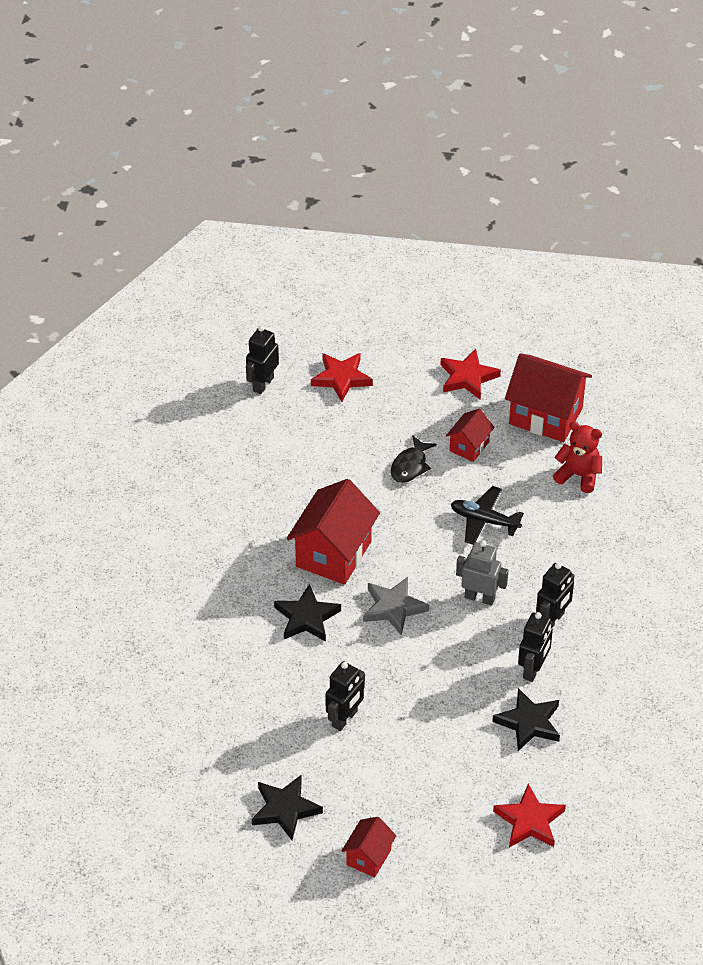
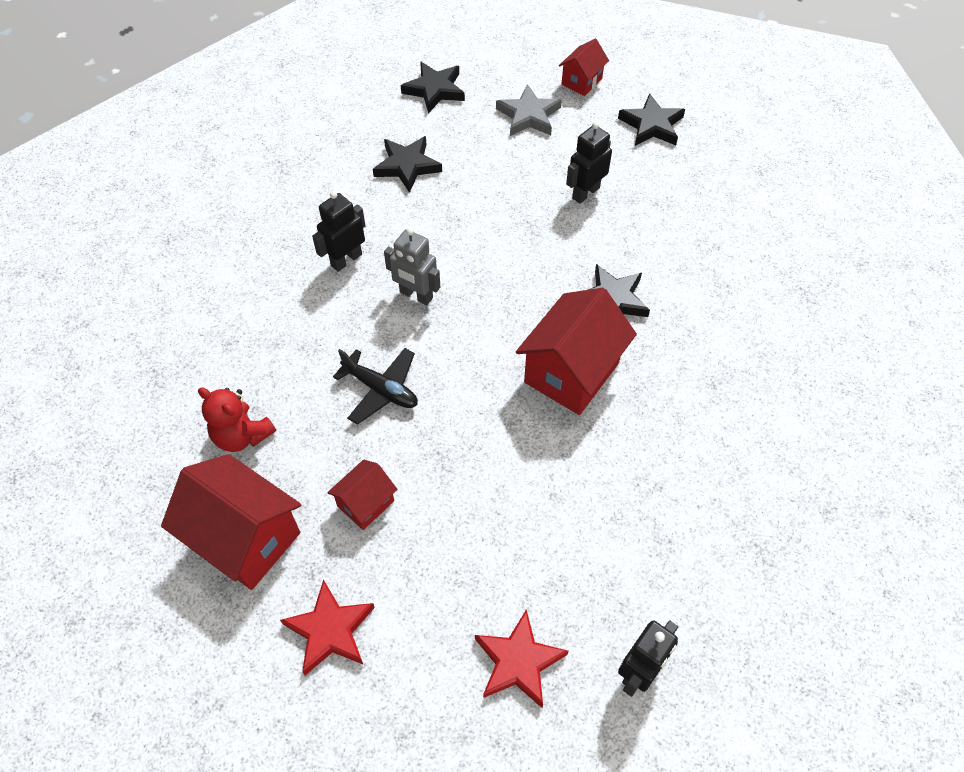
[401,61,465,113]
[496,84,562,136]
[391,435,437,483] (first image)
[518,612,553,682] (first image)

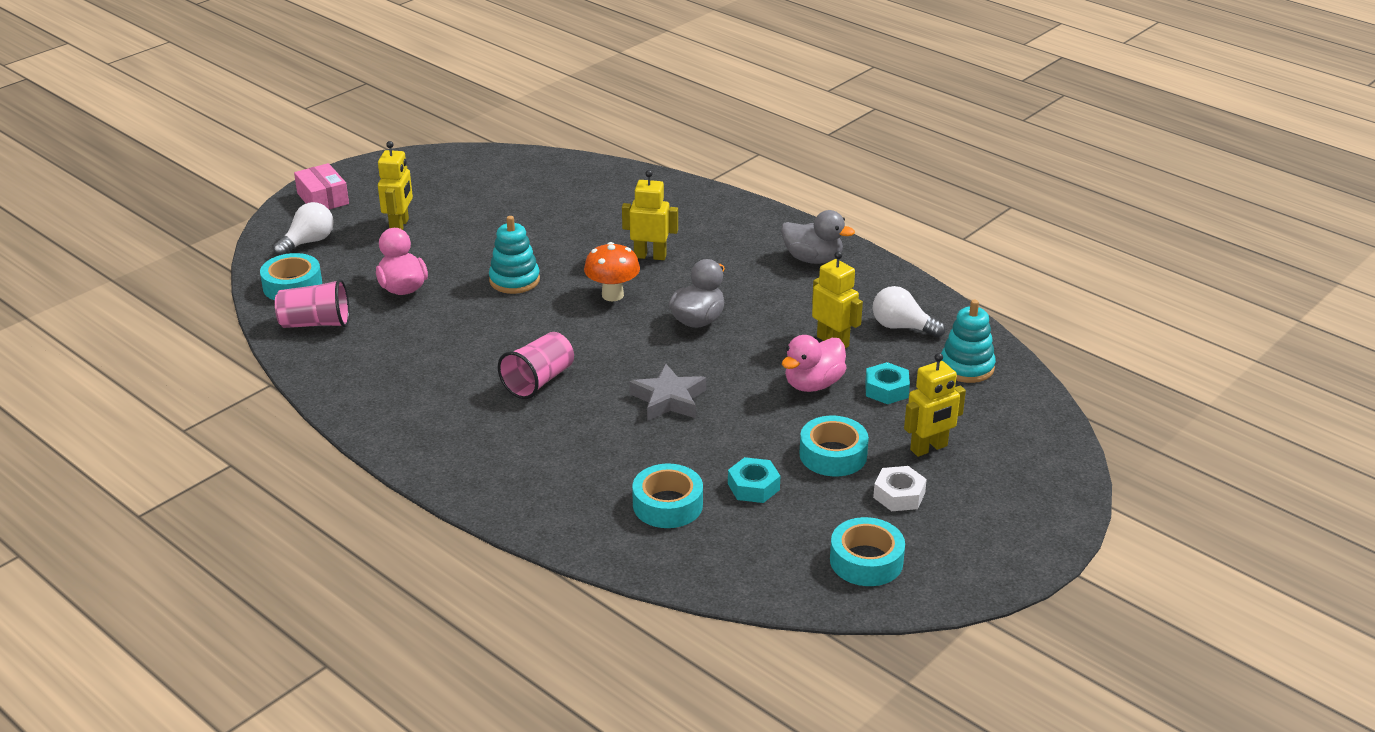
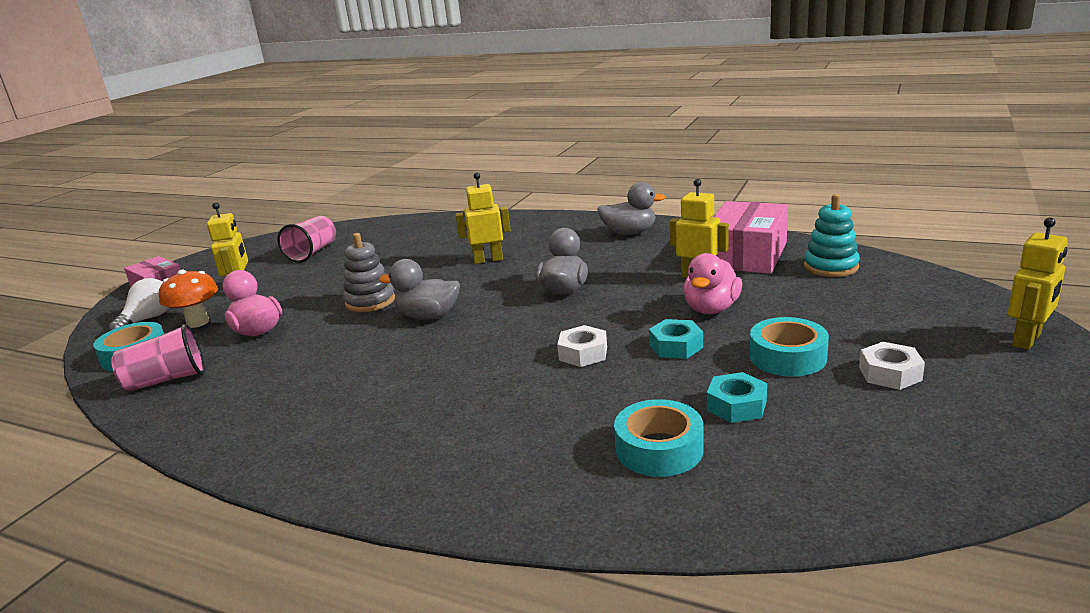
[159,269,218,328]
[278,216,336,263]
[343,233,395,312]
[379,259,460,320]
[557,325,607,367]
[649,319,703,359]
[714,201,788,274]
[1008,218,1068,350]
[830,517,905,586] (first image)

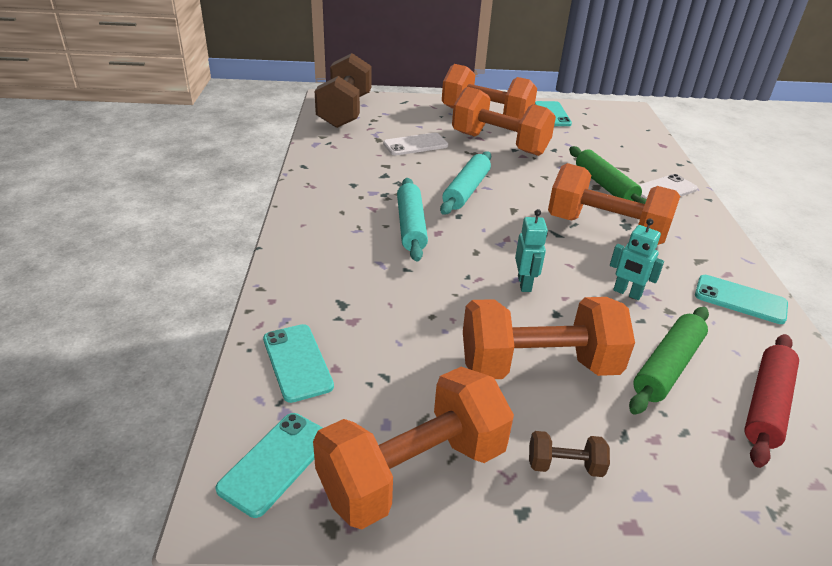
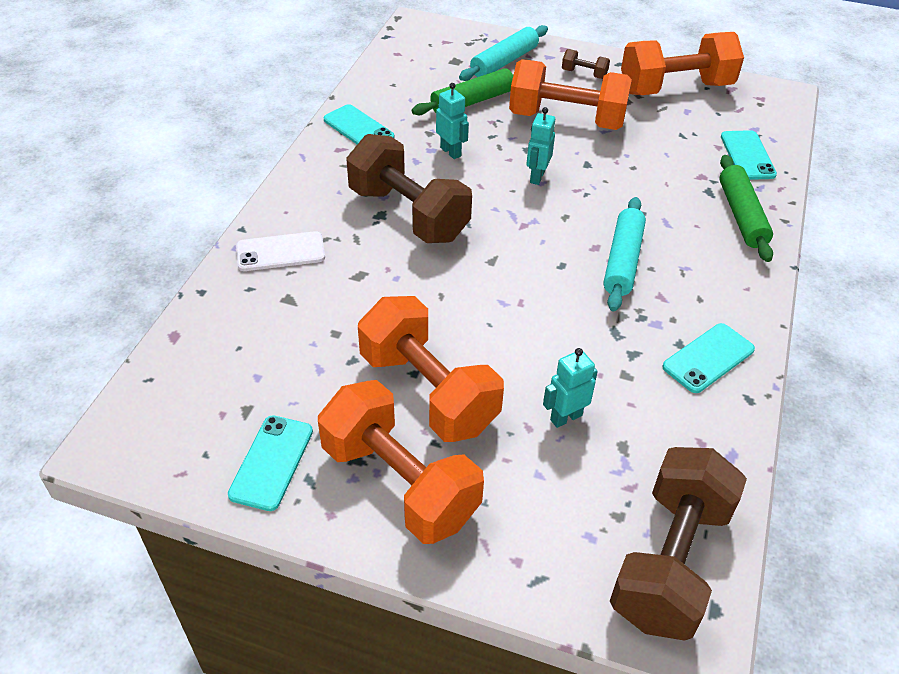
[346,134,472,243]
[459,25,548,81]
[543,348,598,428]
[662,323,755,393]
[719,155,773,262]
[744,334,799,468] (first image)

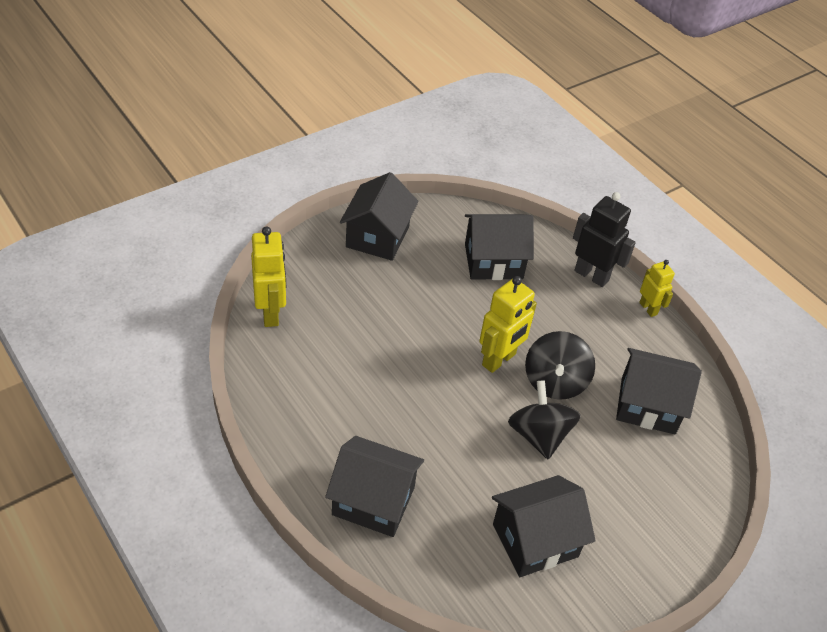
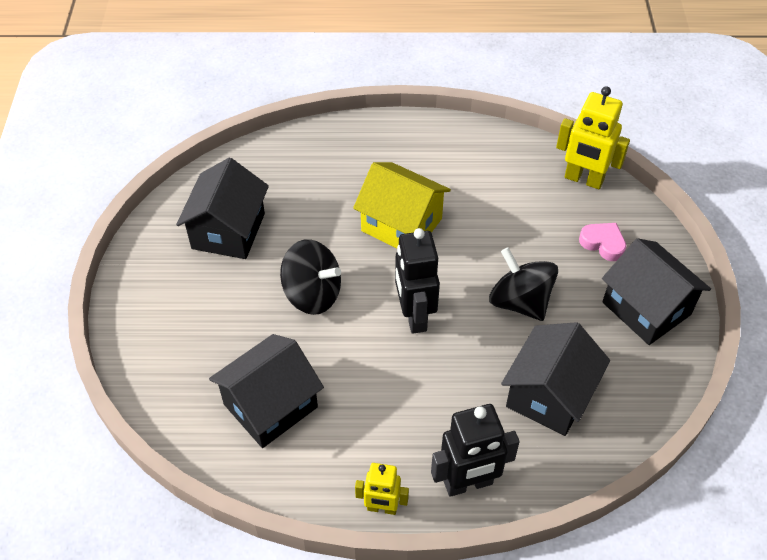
[353,162,451,248]
[395,228,440,334]
[489,247,558,321]
[579,223,626,261]
[325,436,424,537] (first image)

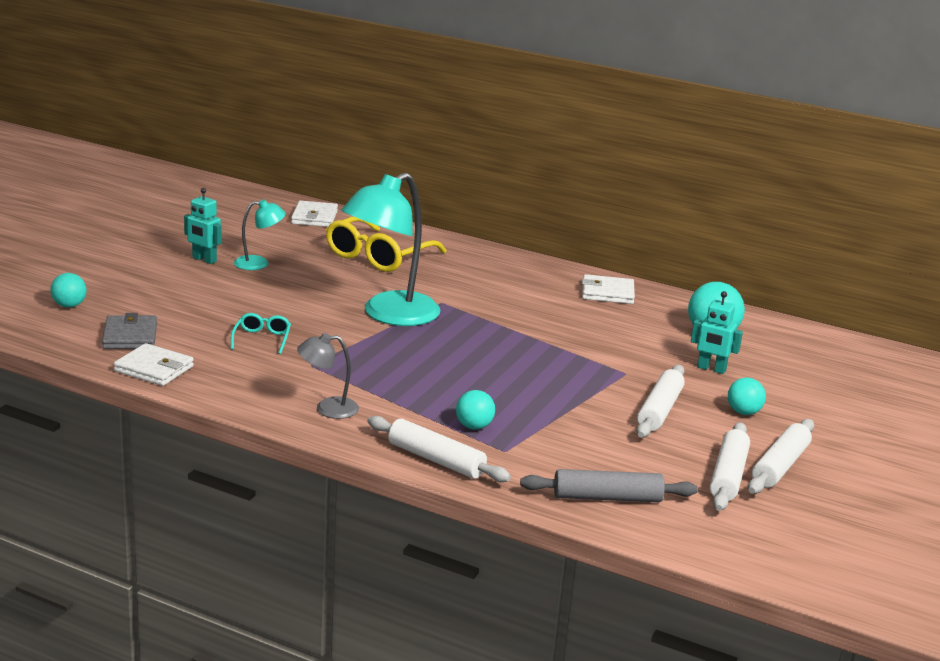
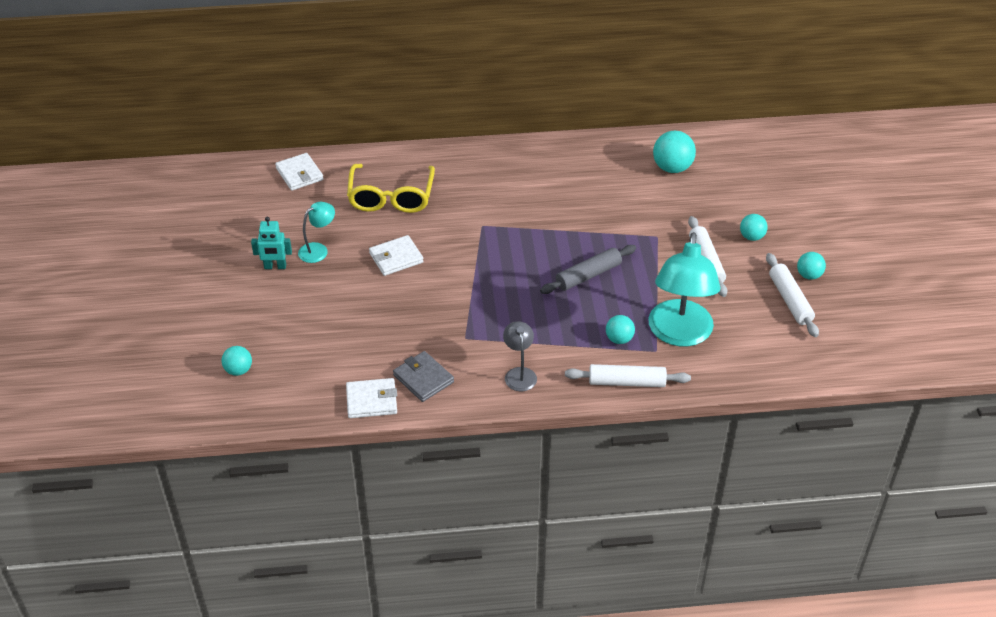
[369,235,424,276]
[393,351,454,402]
[503,321,537,391]
[540,245,636,294]
[648,232,721,347]
[797,252,826,280]
[231,313,291,354] (first image)
[691,291,743,374] (first image)

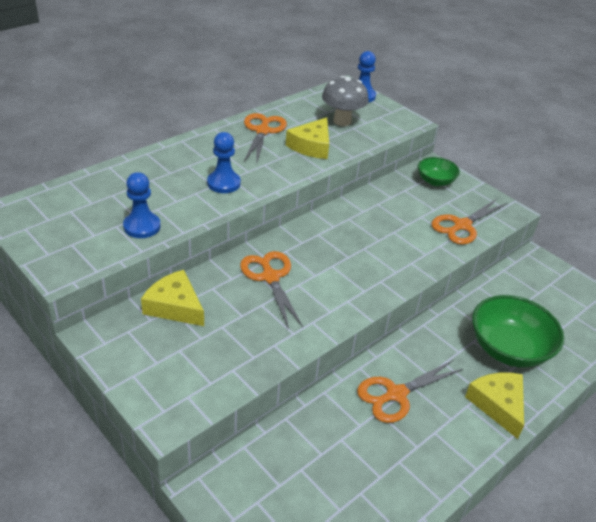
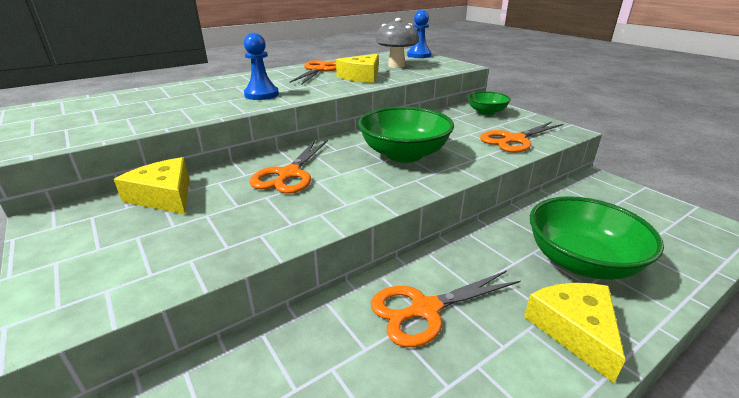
[249,140,328,194]
[358,107,454,163]
[123,172,161,238] (first image)

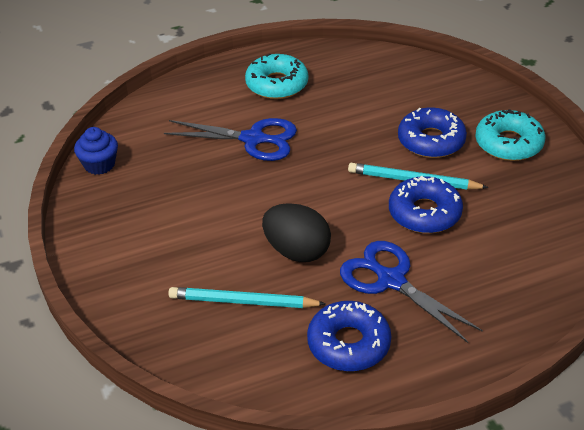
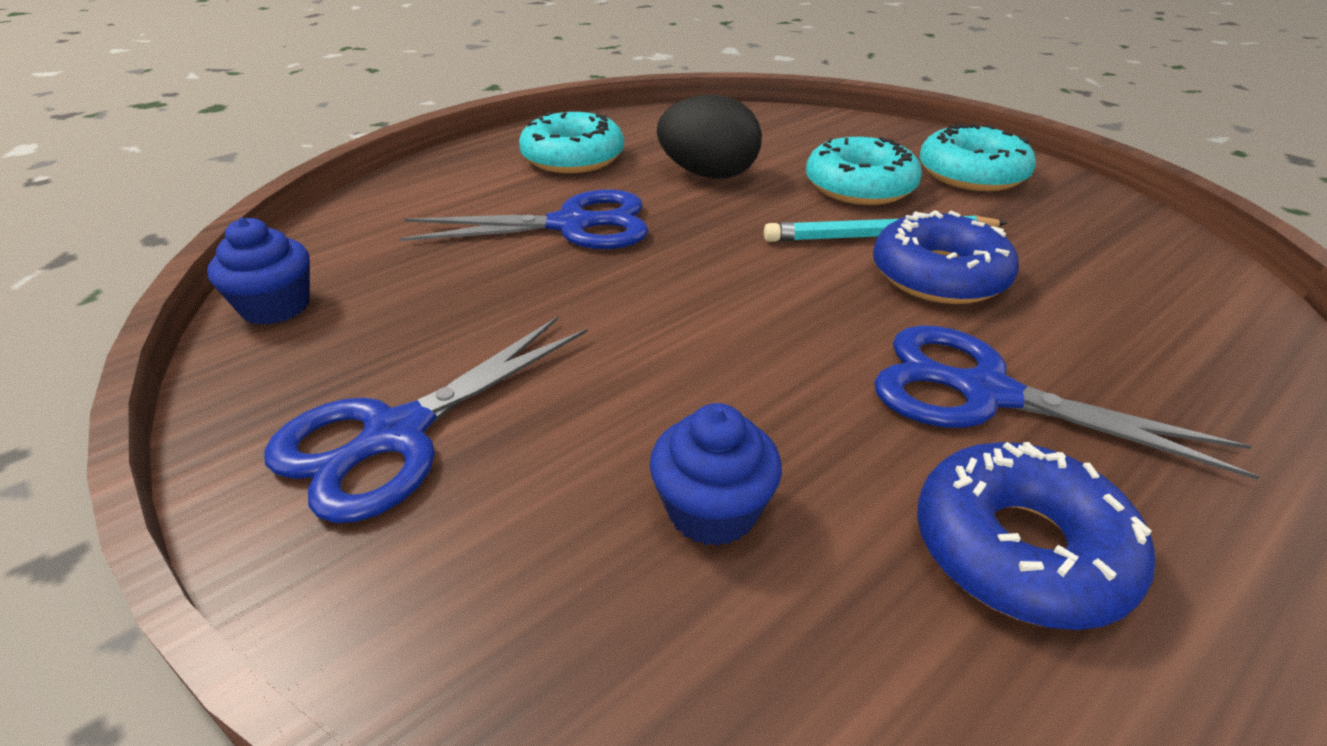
[264,316,587,523]
[650,403,782,546]
[657,95,762,179]
[806,137,922,205]

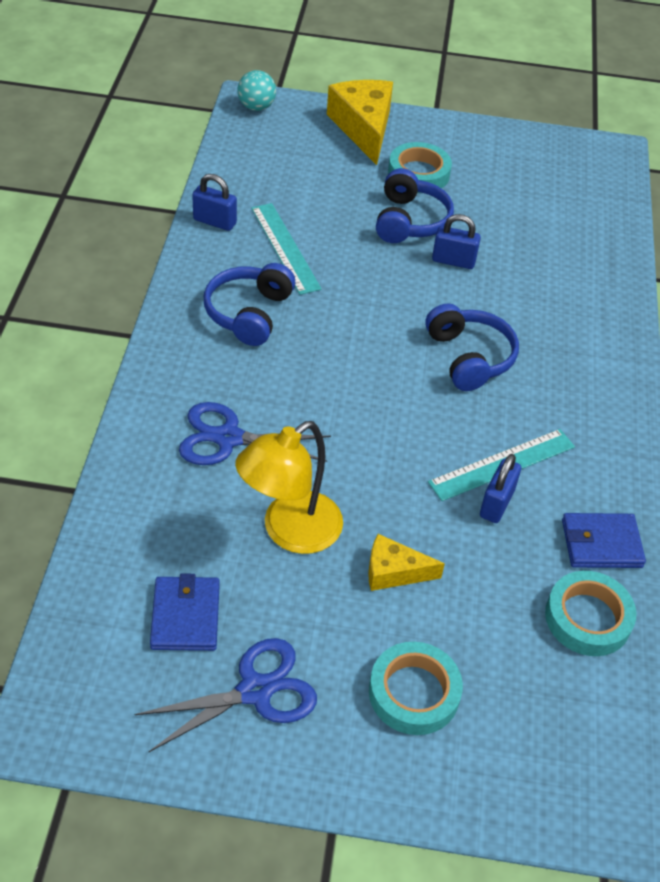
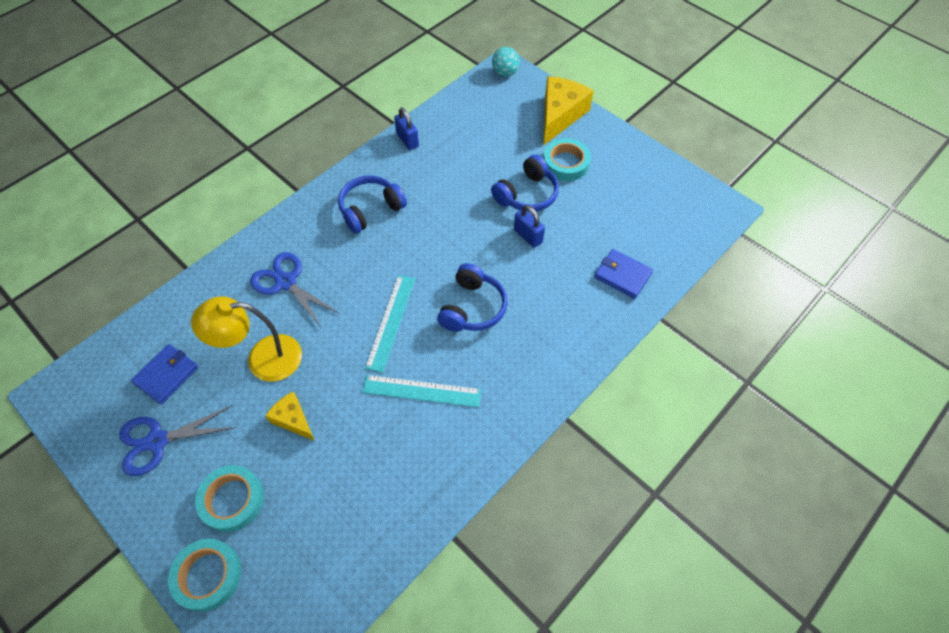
[119,405,236,476]
[168,539,241,612]
[365,275,415,373]
[594,249,653,299]
[480,454,521,523] (first image)

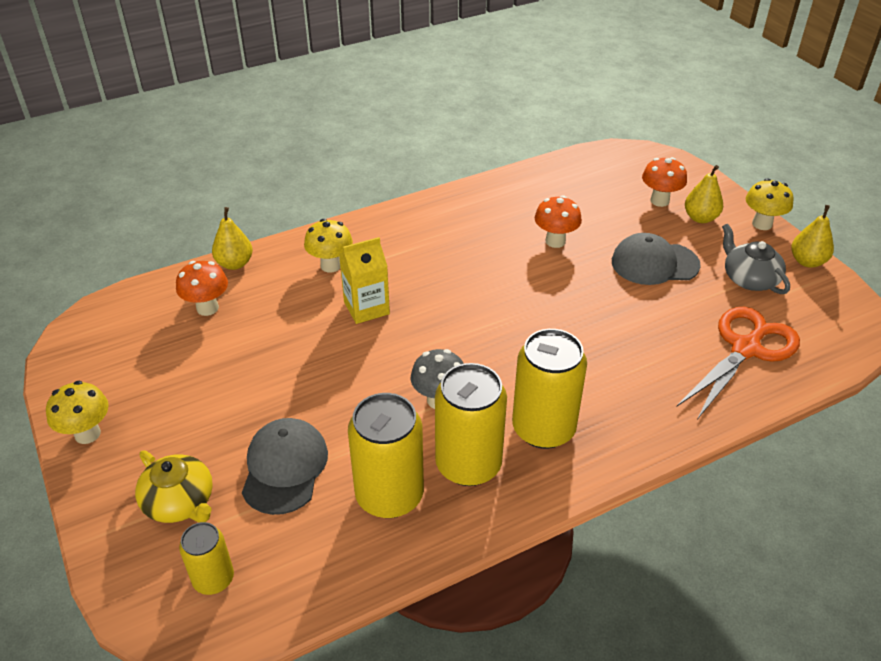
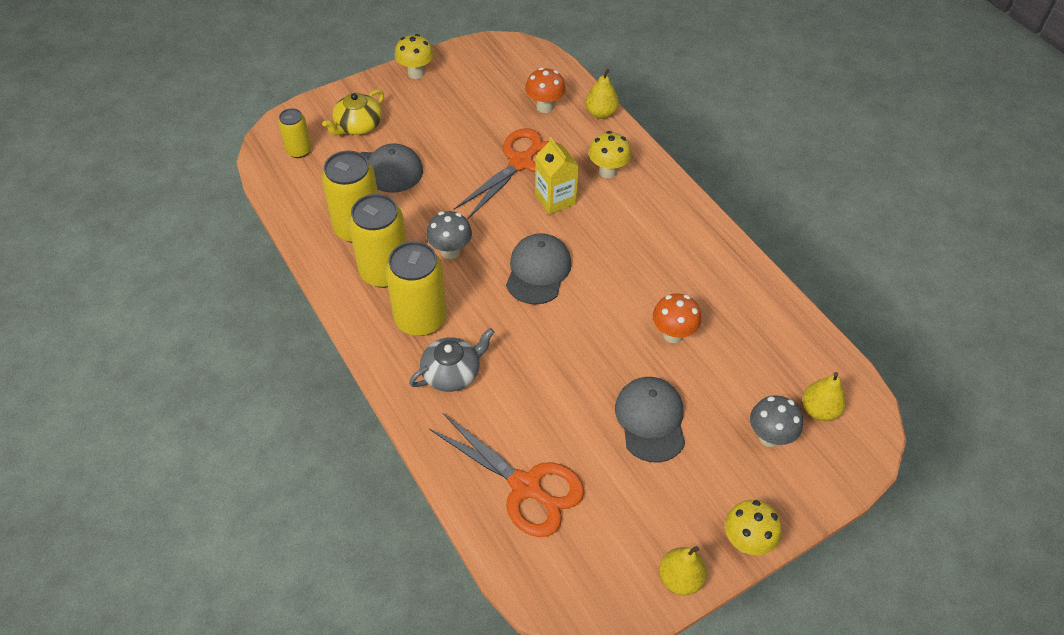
[409,328,495,392]
[454,128,559,220]
[506,233,572,304]
[750,395,803,447]
[802,372,846,421]

